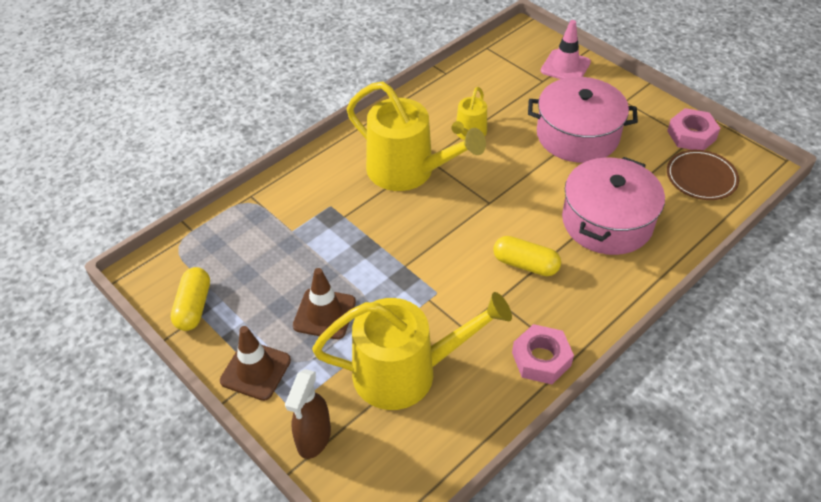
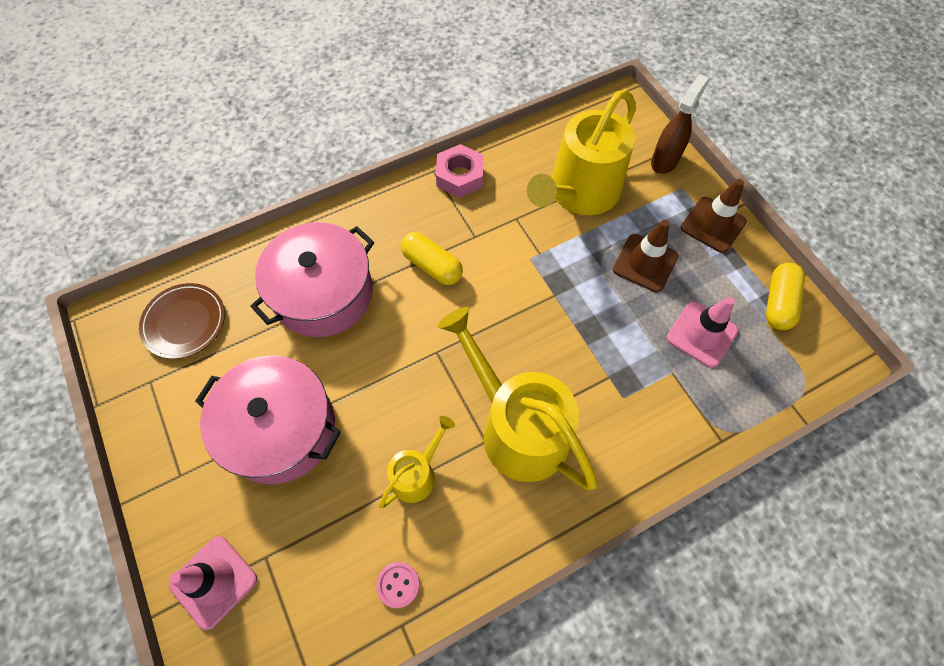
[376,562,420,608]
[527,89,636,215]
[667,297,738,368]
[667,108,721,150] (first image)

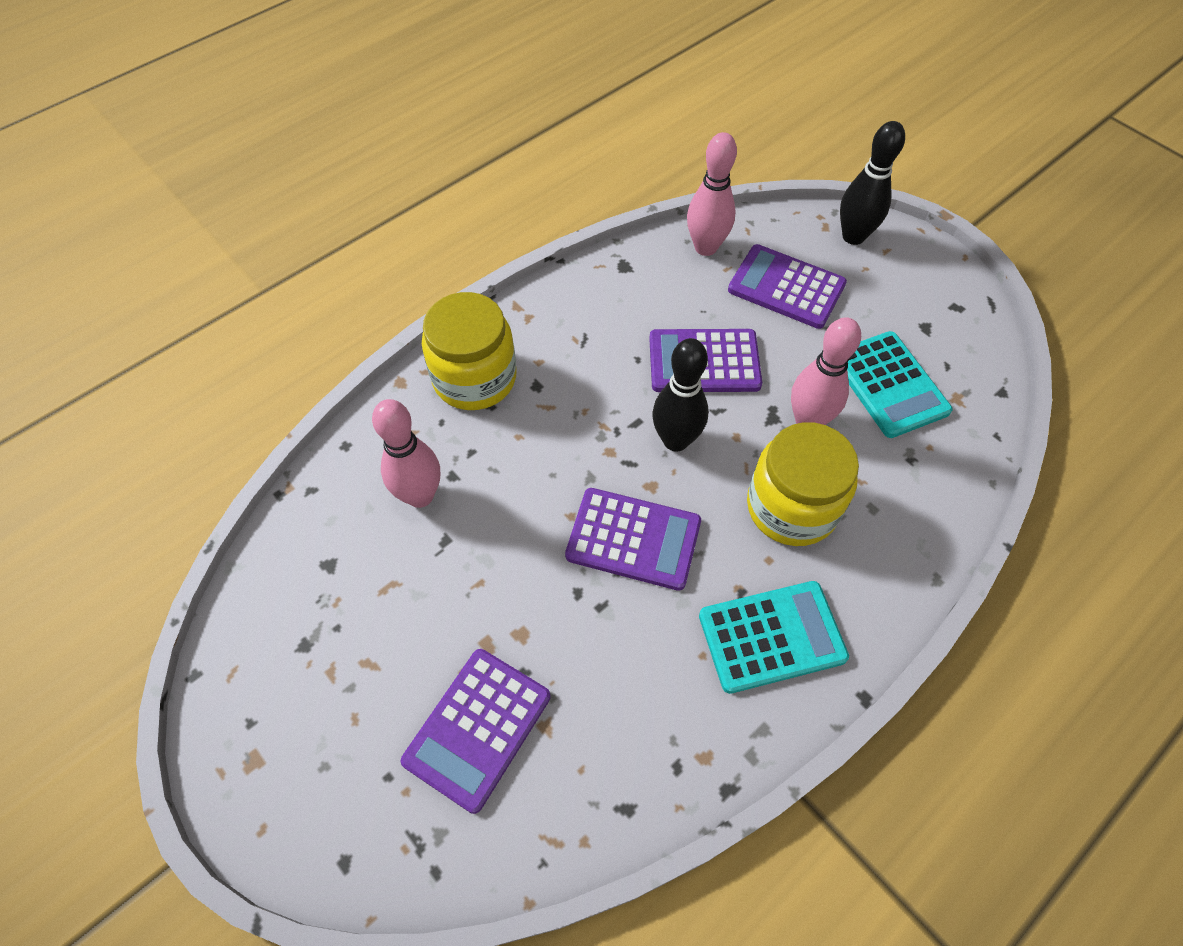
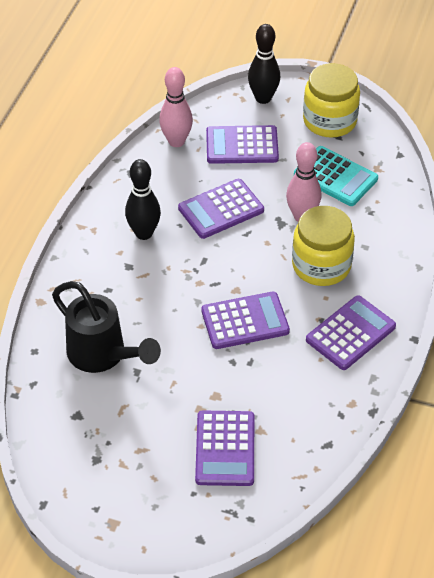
[52,281,161,373]
[125,159,161,240]
[303,63,360,138]
[306,296,396,370]

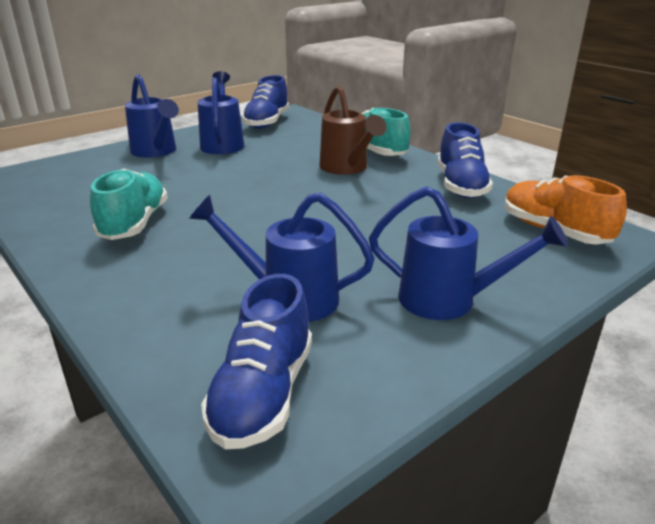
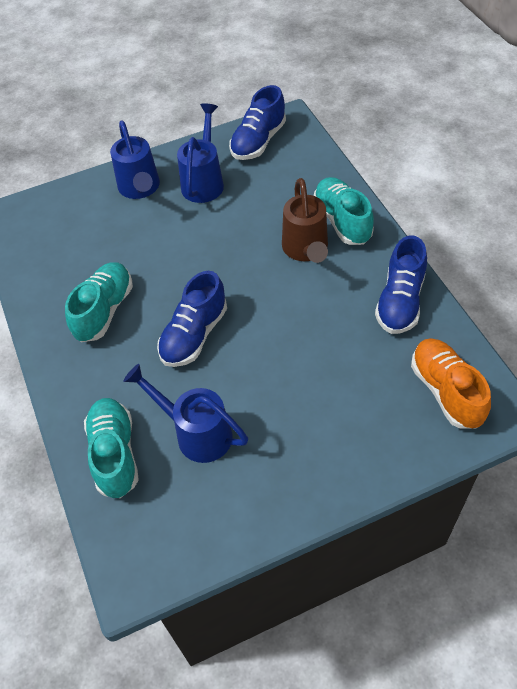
[84,398,139,498]
[157,271,227,367]
[369,186,568,320] (first image)

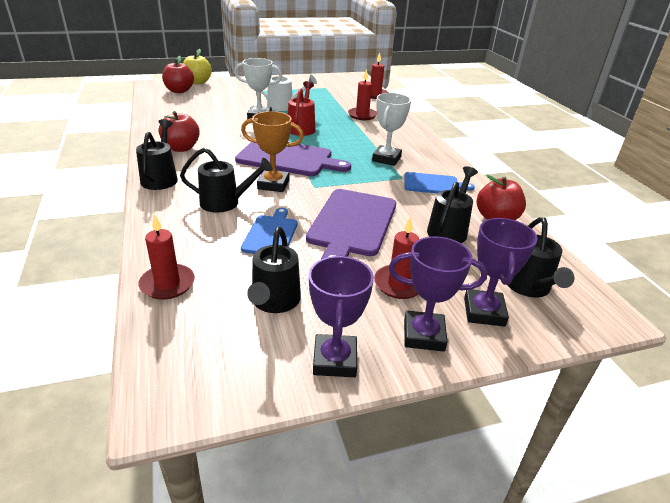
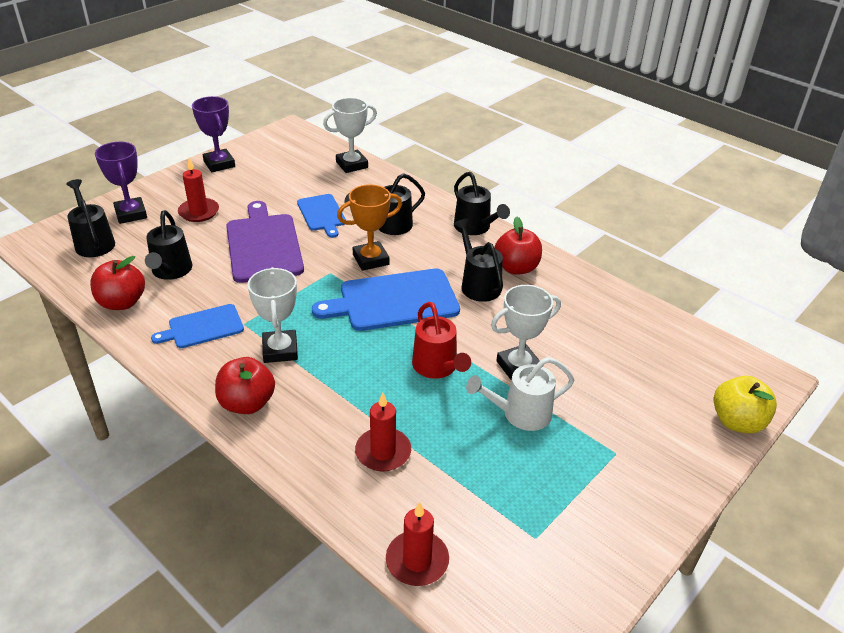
[215,357,275,414]
[312,269,460,331]
[323,98,377,173]
[454,218,503,302]
[389,236,487,352] (first image)

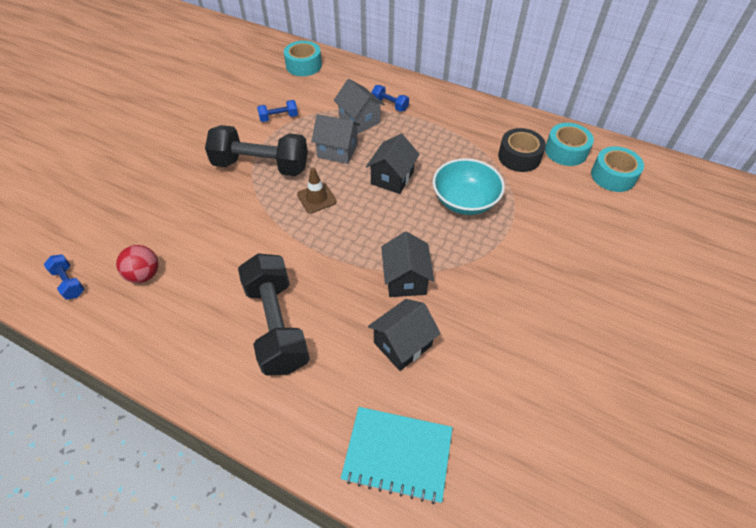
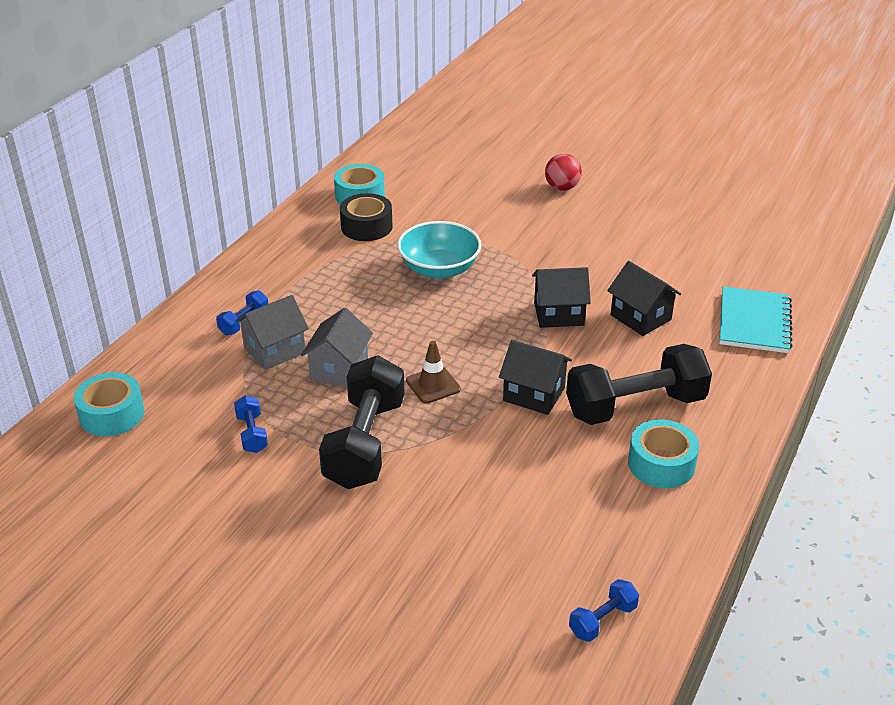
[499,340,572,415]
[545,154,582,191]
[628,420,699,488]

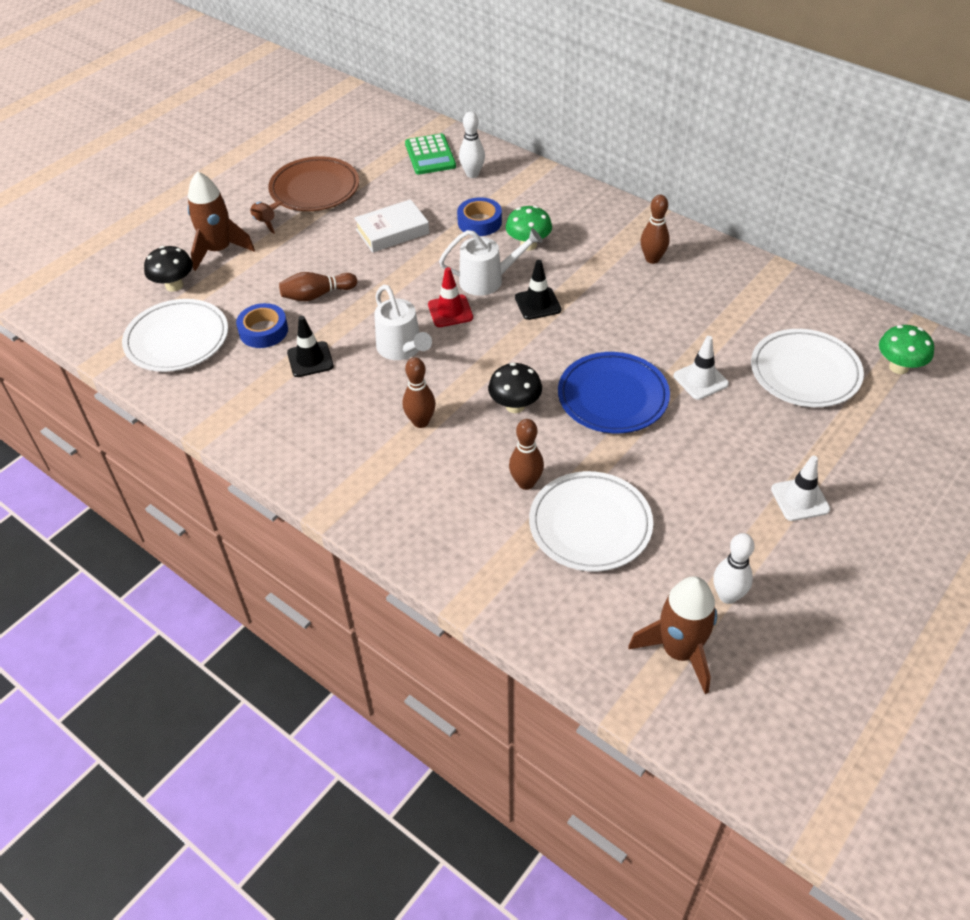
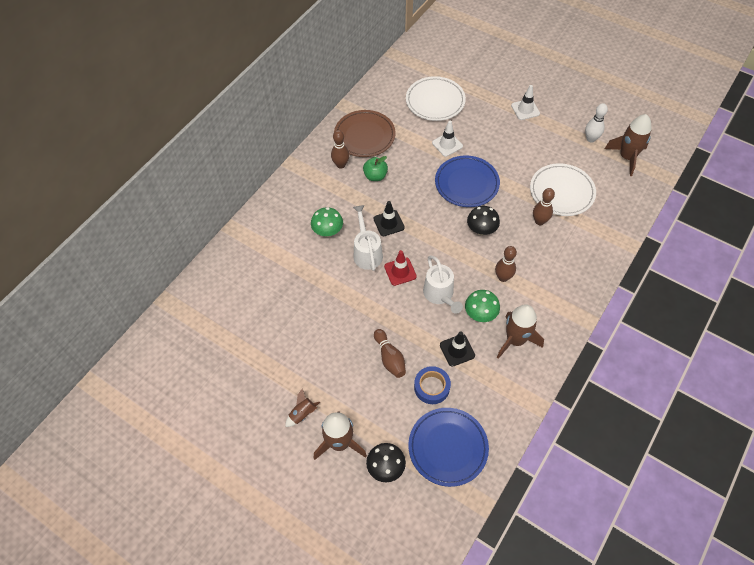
[334,110,396,157]
[363,156,388,181]
[408,408,489,487]
[423,255,463,314]
[465,290,500,322]
[497,304,544,359]
[354,199,429,253] (first image)
[405,133,456,175] (first image)
[457,197,502,236] (first image)
[459,111,485,178] (first image)

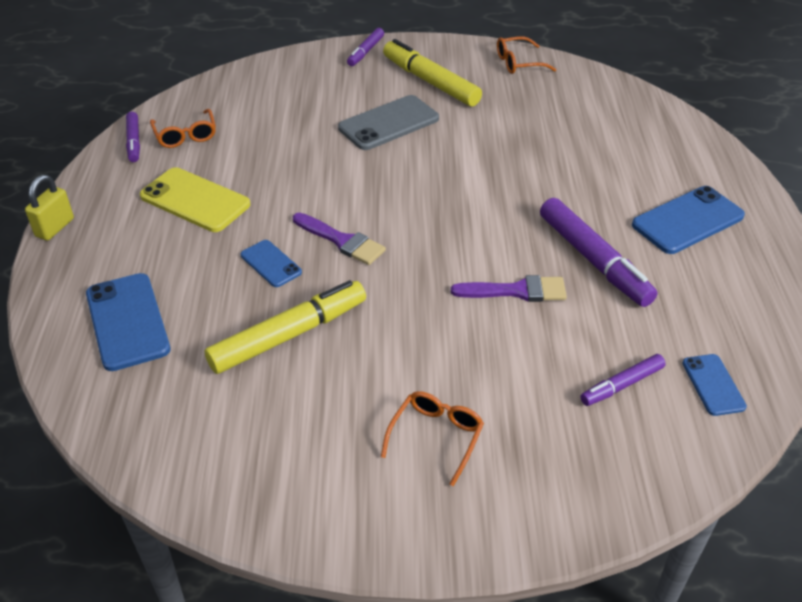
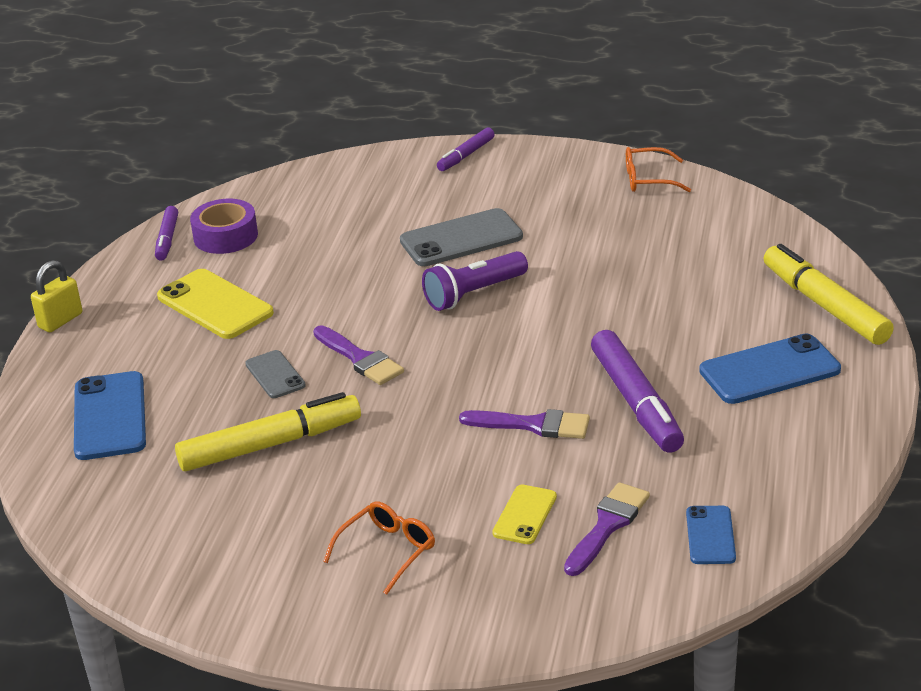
[190,199,258,254]
[245,350,306,398]
[422,251,528,311]
[492,485,557,544]
[564,482,650,576]
[763,244,894,345]

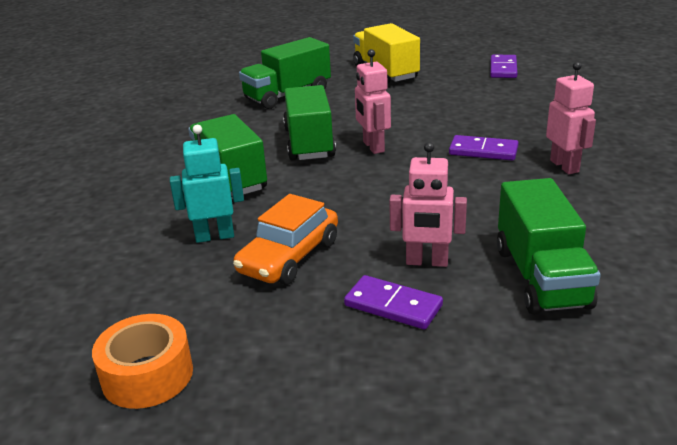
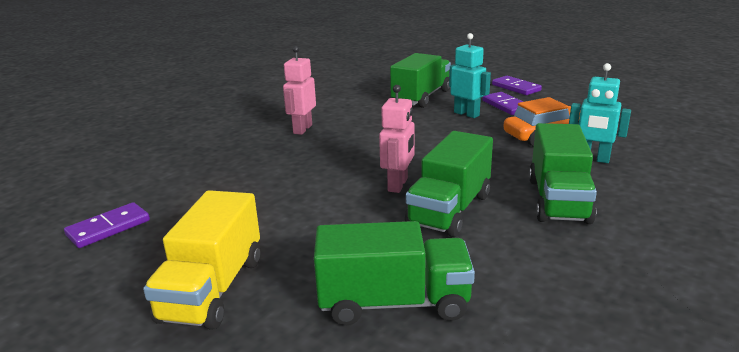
[449,33,491,118]
[492,76,542,95]
[92,314,193,409] (first image)

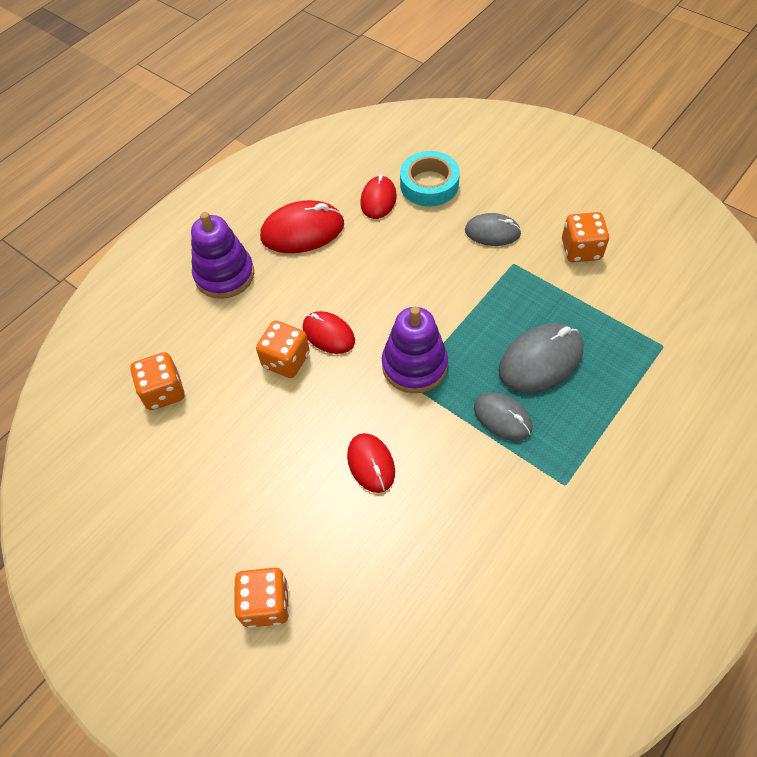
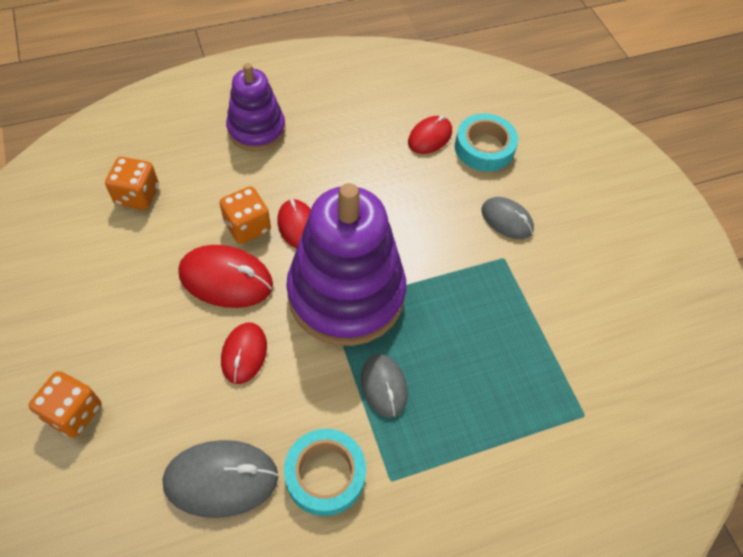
[163,440,279,518]
[178,245,273,308]
[284,429,366,516]
[286,183,406,346]
[562,212,609,262] (first image)

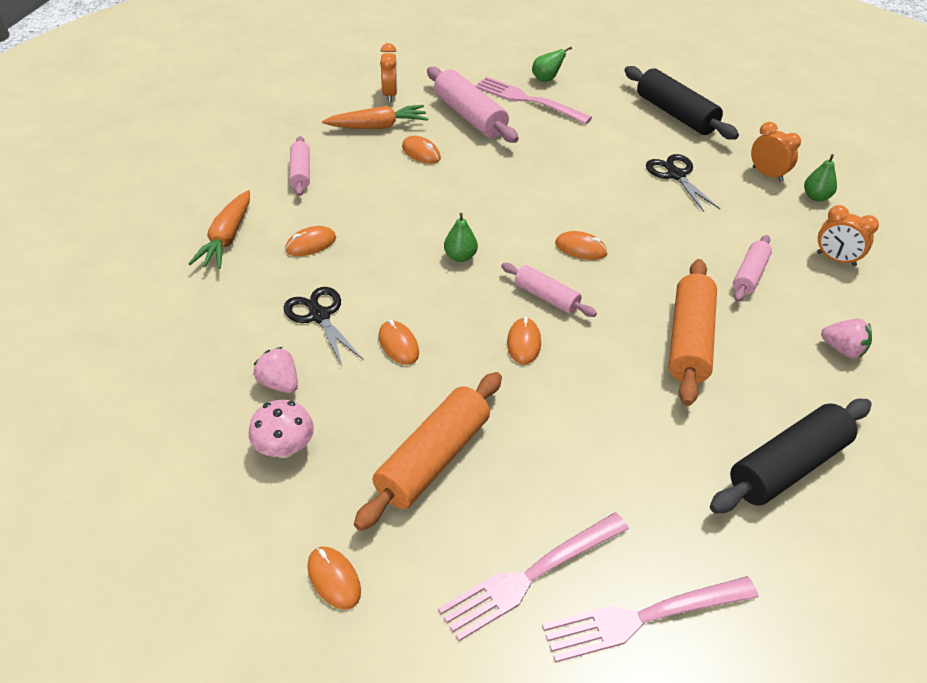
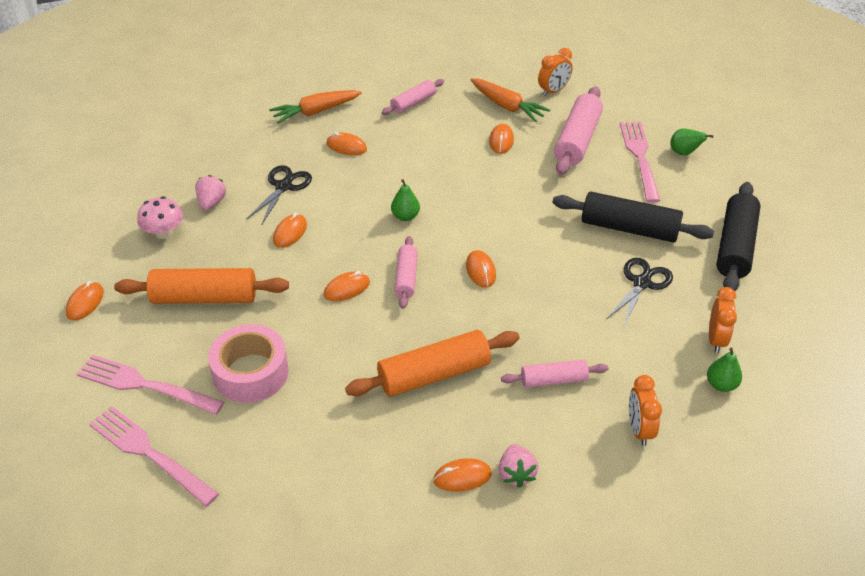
[208,324,289,403]
[433,458,492,492]
[552,192,714,243]

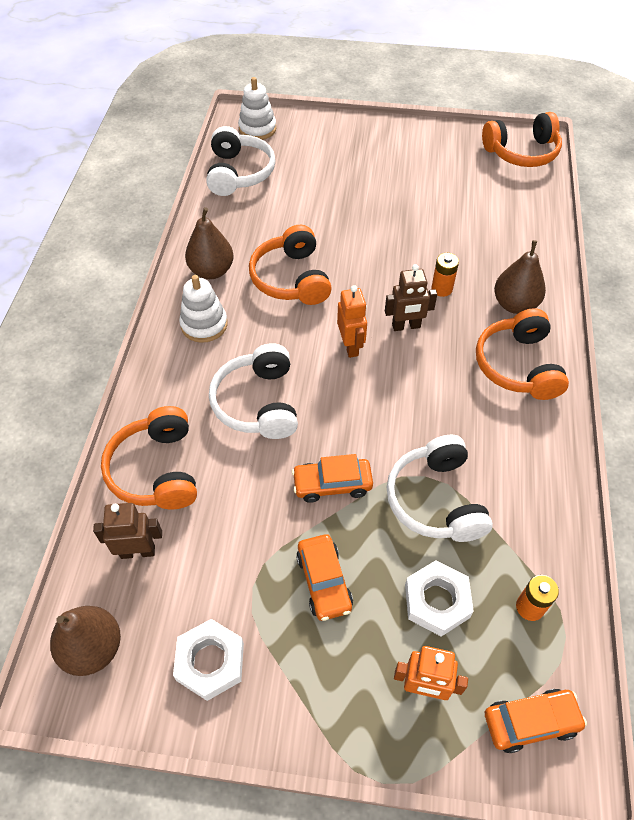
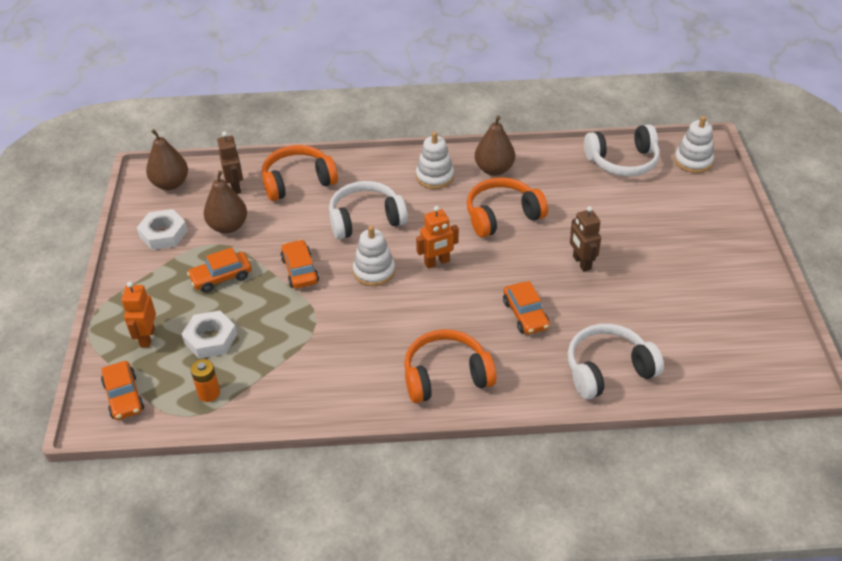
[204,171,247,234]
[353,226,395,286]
[503,281,550,335]
[568,324,664,399]
[570,206,601,272]
[482,112,562,167] (first image)

